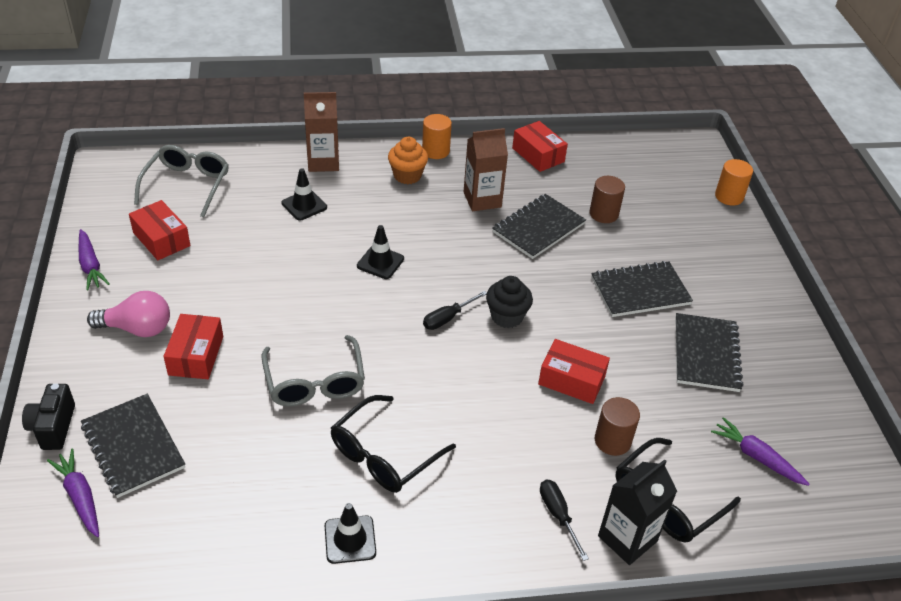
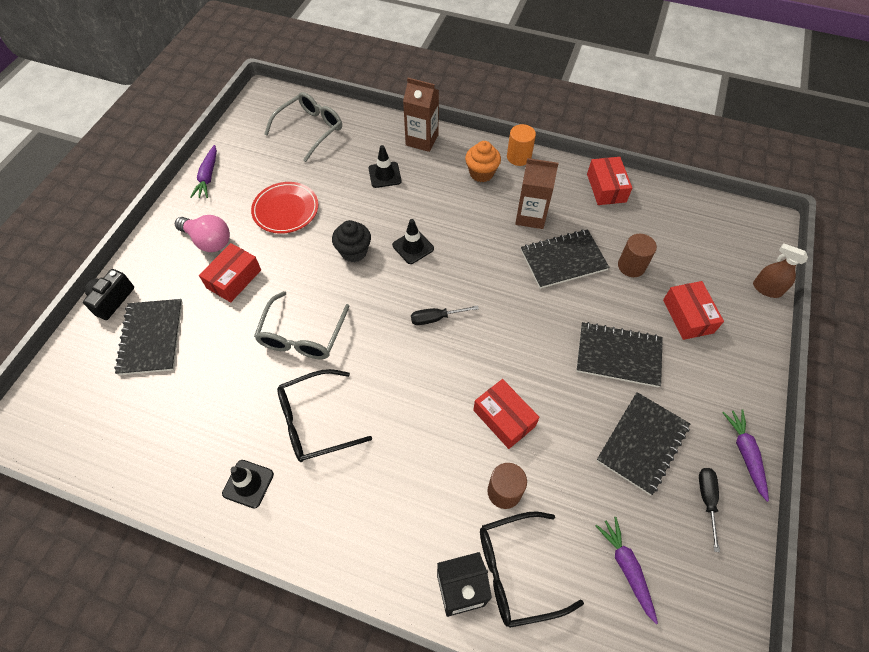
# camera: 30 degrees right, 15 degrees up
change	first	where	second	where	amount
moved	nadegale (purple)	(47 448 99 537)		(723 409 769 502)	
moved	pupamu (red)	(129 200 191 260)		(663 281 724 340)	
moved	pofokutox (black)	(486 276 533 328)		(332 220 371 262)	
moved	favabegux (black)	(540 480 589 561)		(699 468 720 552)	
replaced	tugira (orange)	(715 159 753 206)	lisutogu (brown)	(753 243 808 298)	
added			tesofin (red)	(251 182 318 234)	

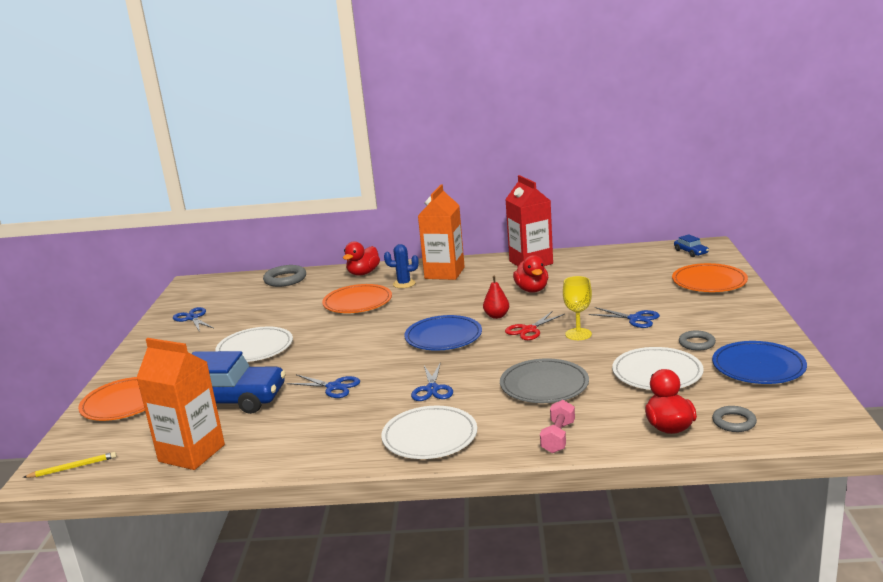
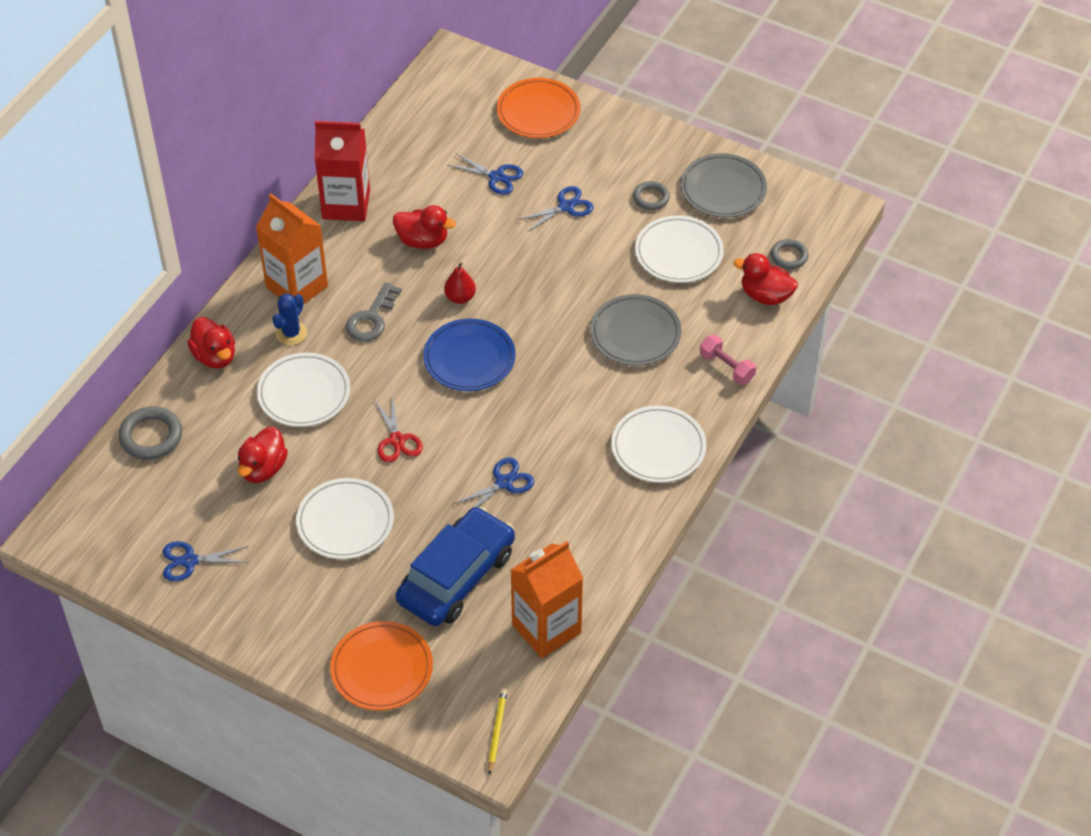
# camera: 65 degrees left, 30 degrees up
change	first	where	second	where	amount
recoloured	tesofin (orange)	(322 284 392 313)	tesofin (white)	(257 352 350 427)	
moved	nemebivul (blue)	(411 362 453 401)		(447 153 523 195)	
moved	nemebivul (red)	(505 311 565 340)		(374 394 423 462)	
removed	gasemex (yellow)	(563 276 592 340)			
removed	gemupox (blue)	(674 234 709 257)			
recoloured	tesofin (blue)	(712 341 807 384)	tesofin (grey)	(680 153 767 218)	
added			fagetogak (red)	(238 426 288 483)	
added			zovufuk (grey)	(346 282 402 341)	

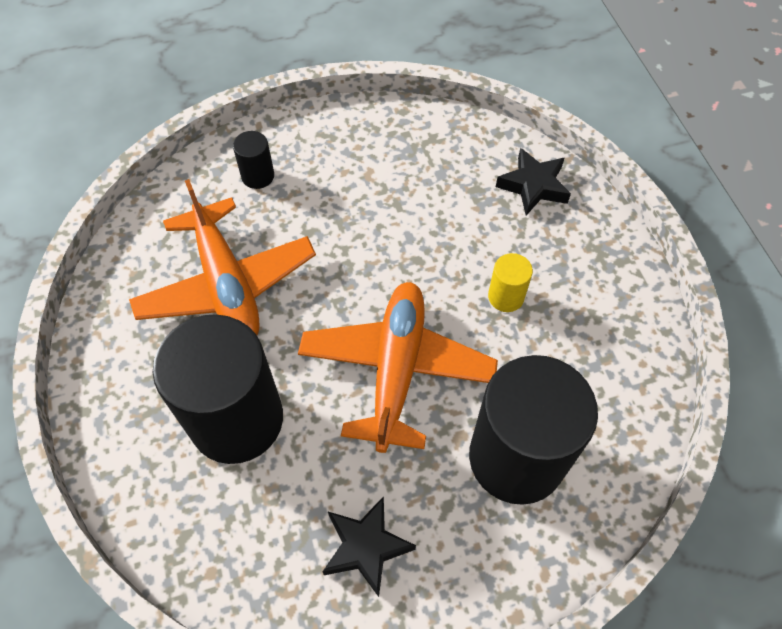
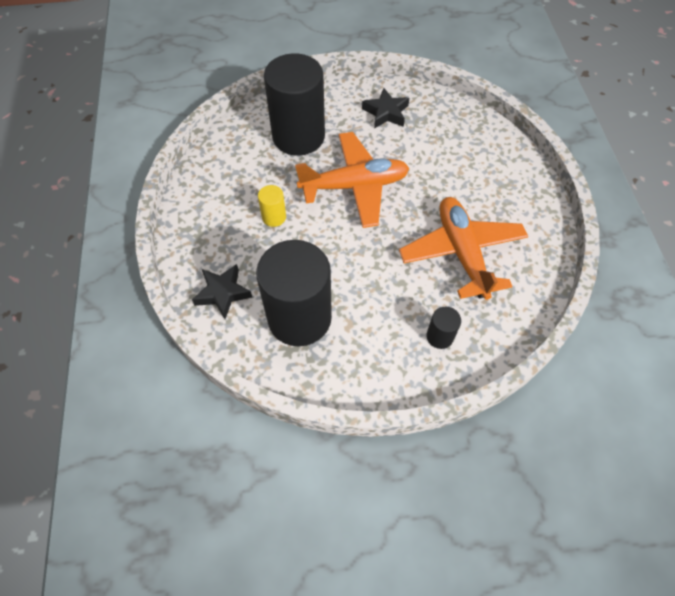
# camera: 170 degrees left, 0 degrees up
change	first	where	second	where	amount
moved	tugira (black)	(153 314 283 464)		(256 240 332 346)	
turned	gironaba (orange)	(298 282 498 453)		(295 132 410 228)	120 degrees counterclockwise

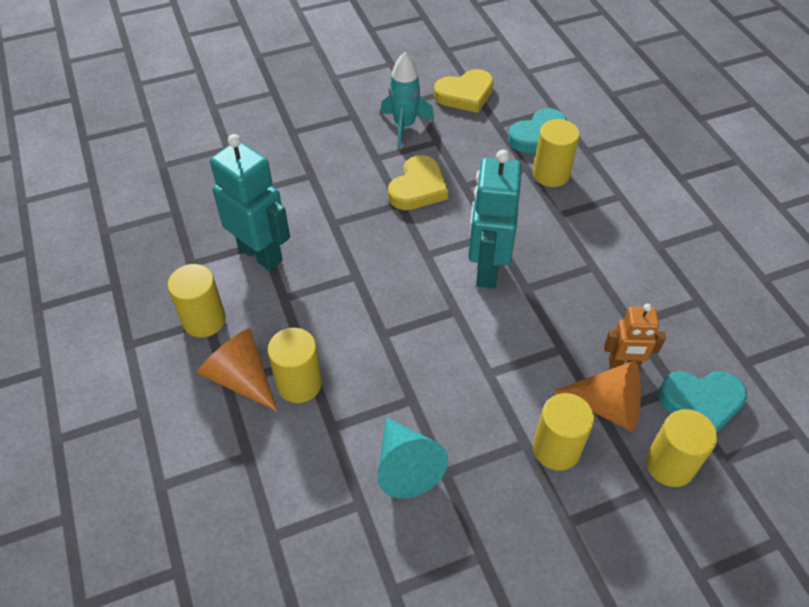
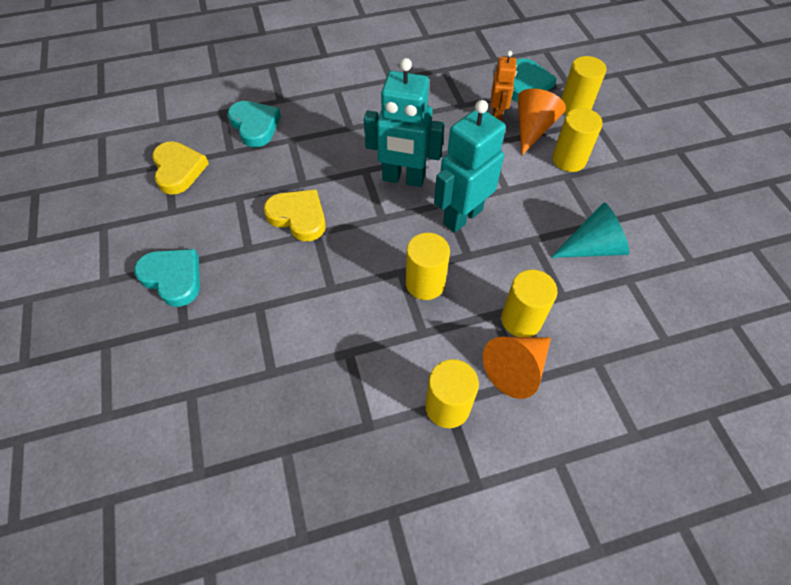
# camera: 85 degrees left, 5 degrees up
change	first	where	second	where	amount
moved	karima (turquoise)	(210 134 290 271)		(434 100 506 233)	
removed	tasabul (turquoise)	(380 52 434 148)			
moved	tugira (yellow)	(533 119 580 187)		(406 233 450 300)	
added			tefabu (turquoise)	(134 249 200 307)	

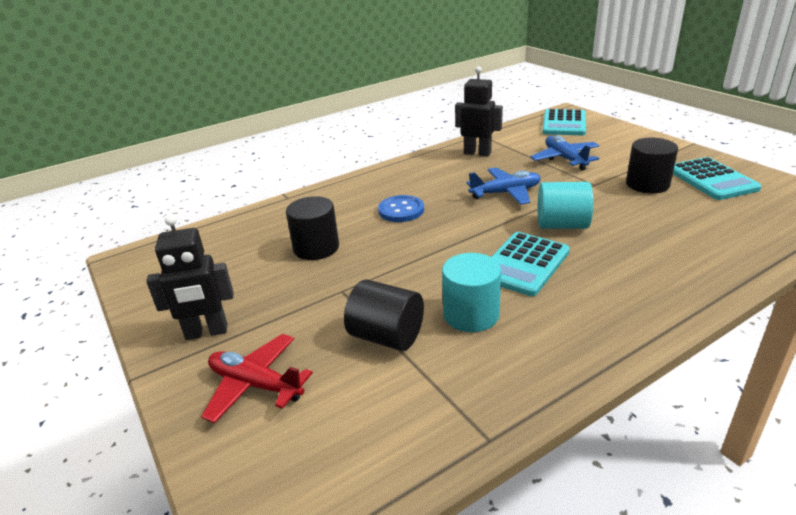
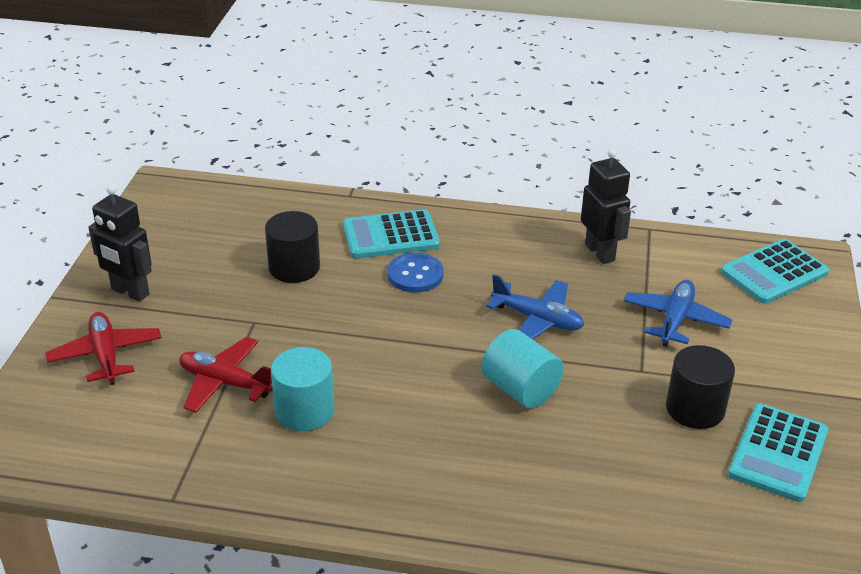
# camera: 40 degrees right, 5 degrees up
change	first	where	second	where	amount
replaced	tugira (black)	(344 279 424 351)	gironaba (red)	(179 337 273 413)	
moved	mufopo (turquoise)	(491 232 570 296)		(343 209 440 259)	

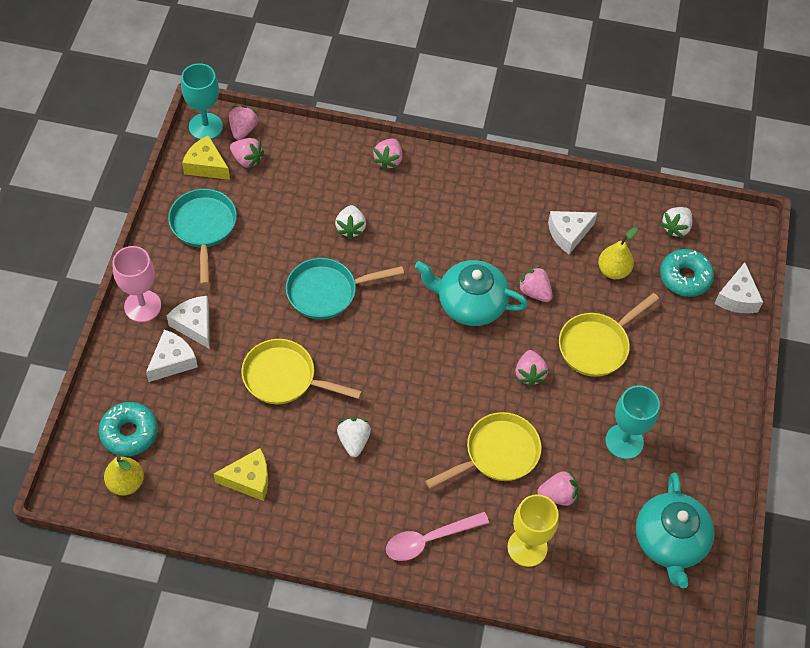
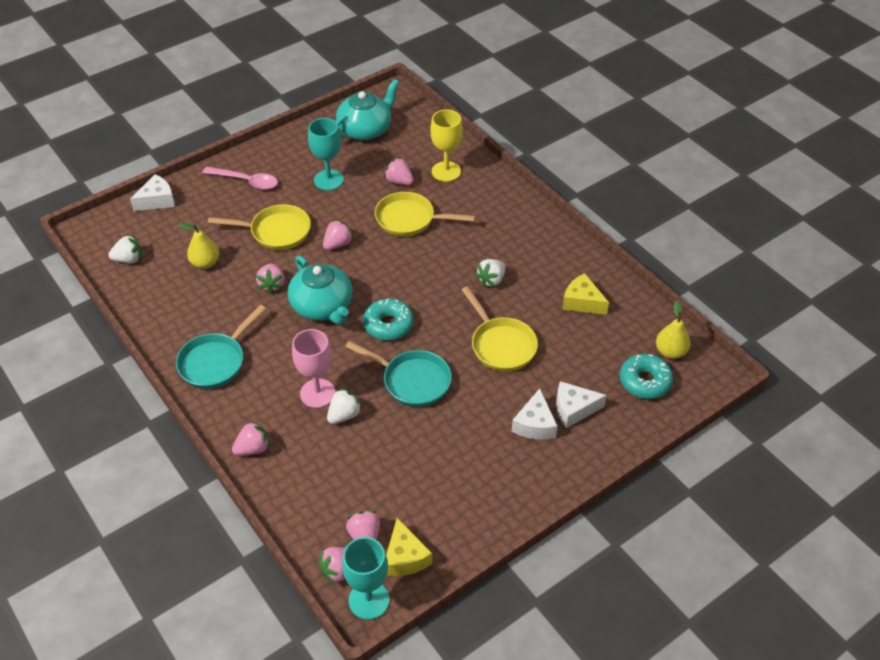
# camera: 135 degrees left, 10 degrees down
change	first	where	second	where	amount
moved	gasemex (pink)	(112 246 161 322)		(292 329 336 408)	
moved	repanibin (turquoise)	(168 189 237 285)		(176 305 266 389)	
moved	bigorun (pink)	(386 512 489 561)		(202 167 278 190)	
removed	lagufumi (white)	(548 211 598 254)			
moved	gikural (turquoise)	(660 249 714 297)		(363 298 414 340)	

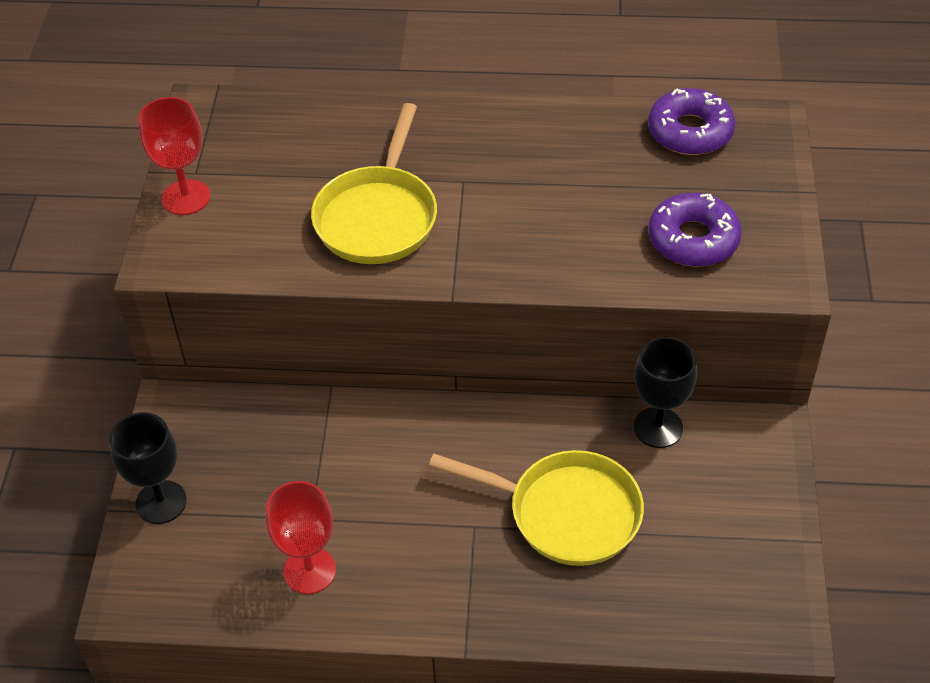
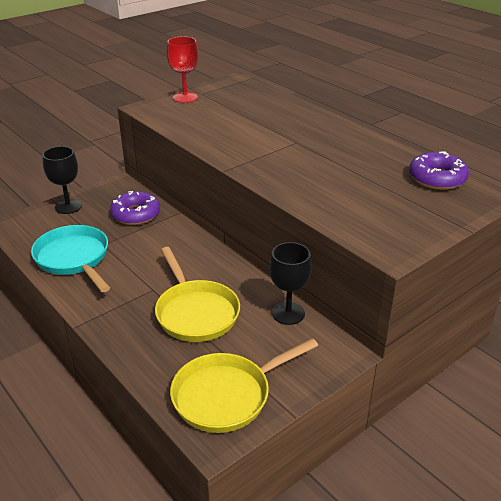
# camera: 45 degrees right, 15 degrees down
change	first	where	second	where	amount
replaced	gasemex (red)	(266 481 336 594)	repanibin (turquoise)	(31 225 110 292)	
moved	repanibin (yellow)	(311 103 437 264)		(170 338 318 433)	
moved	gikural (purple)	(648 193 742 267)		(110 191 160 225)	

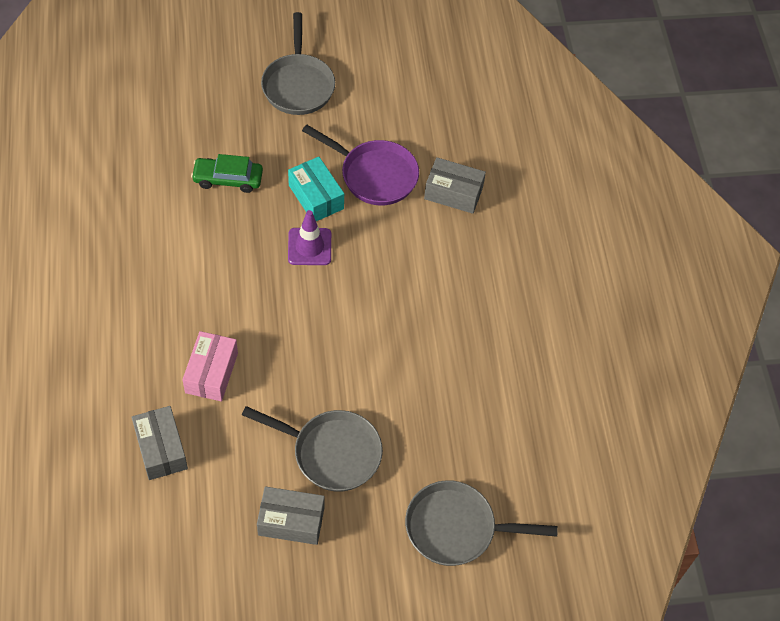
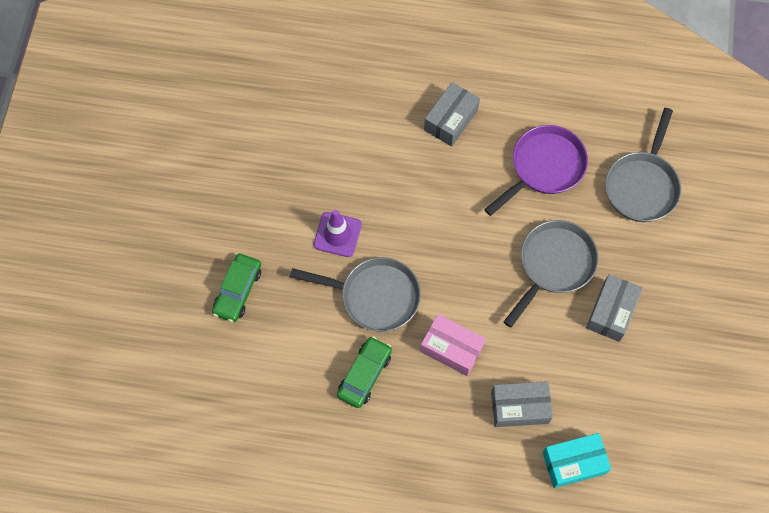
# camera: 70 degrees left, 10 degrees up
change	first	where	second	where	amount
moved	repanibin (grey)	(261 12 335 115)		(290 257 421 332)	
moved	pupamu (turquoise)	(288 157 344 221)		(542 433 611 488)	
moved	repanibin (purple)	(302 125 419 205)		(484 125 588 216)	
moved	pupamu (grey)	(424 157 486 214)		(424 82 480 147)	
added			gemupox (green)	(337 336 392 408)	

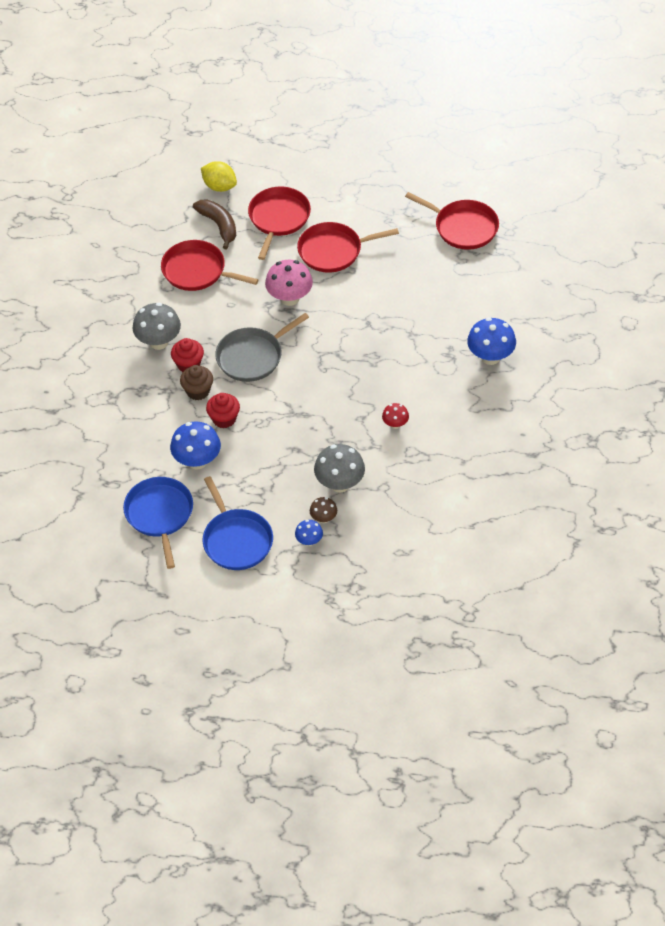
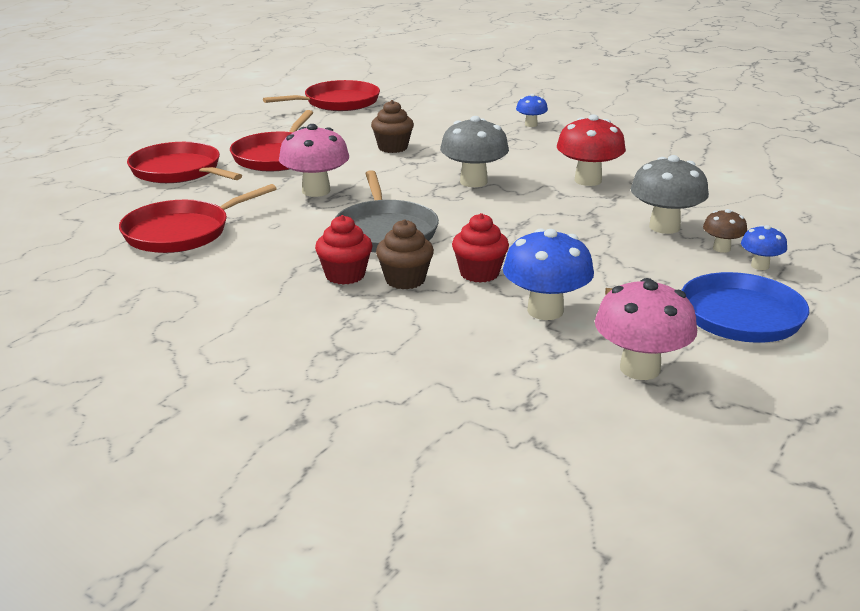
# camera: 65 degrees left, 25 degrees down
change	first	where	second	where	amount
replaced	repanibin (blue)	(123 477 193 569)	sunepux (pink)	(595 278 697 380)	
moved	sunepux (grey)	(133 303 181 350)		(440 116 509 187)	
removed	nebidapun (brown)	(193 199 236 249)			
removed	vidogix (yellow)	(201 161 237 192)			
resized	sunepux (red)	(382 403 409 429)		(557 115 626 186)	x1.85
resized	sunepux (blue)	(467 317 516 365)		(516 94 548 127)	x0.54
added			pofokutox (brown)	(371 100 414 153)	

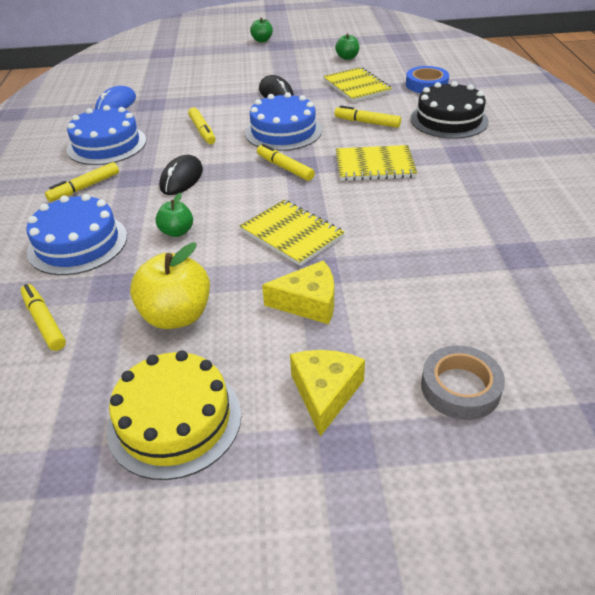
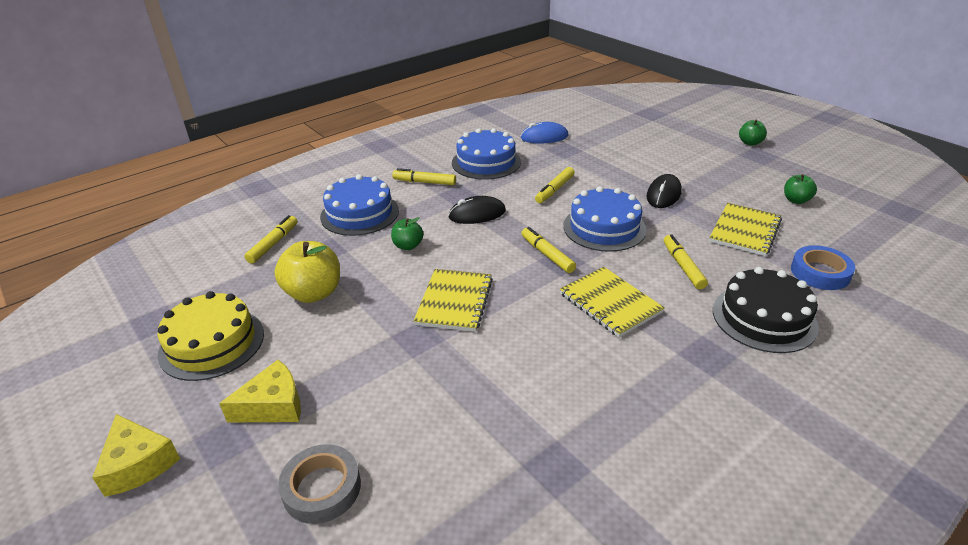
# camera: 55 degrees right, 5 degrees down
change	first	where	second	where	amount
turned	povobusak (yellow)	(257 144 315 181)		(521 227 576 273)	45 degrees counterclockwise
moved	lagufumi (yellow)	(262 260 334 324)		(92 414 180 497)	

